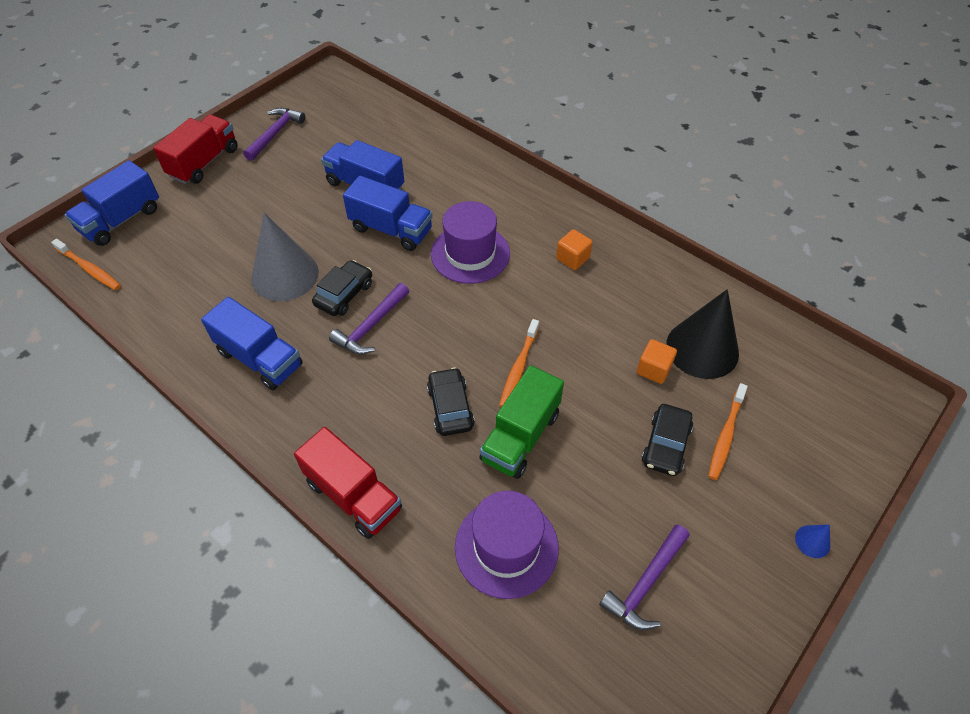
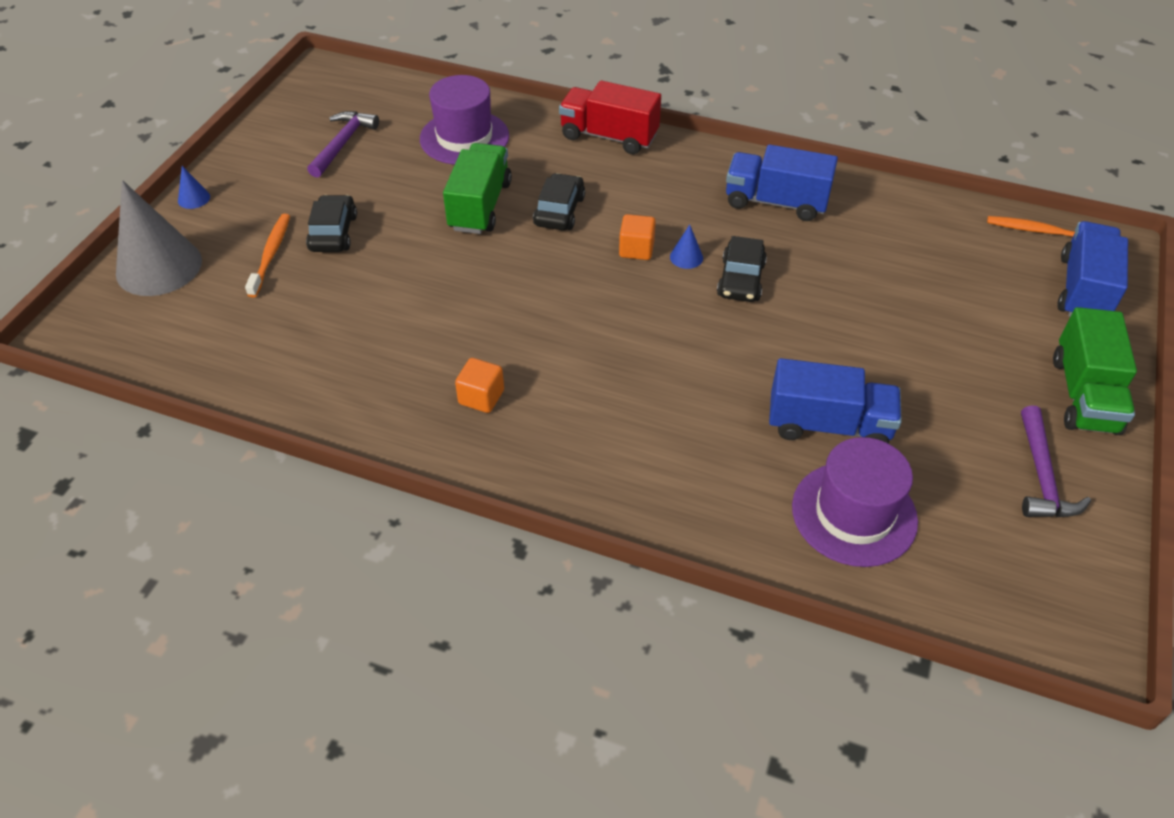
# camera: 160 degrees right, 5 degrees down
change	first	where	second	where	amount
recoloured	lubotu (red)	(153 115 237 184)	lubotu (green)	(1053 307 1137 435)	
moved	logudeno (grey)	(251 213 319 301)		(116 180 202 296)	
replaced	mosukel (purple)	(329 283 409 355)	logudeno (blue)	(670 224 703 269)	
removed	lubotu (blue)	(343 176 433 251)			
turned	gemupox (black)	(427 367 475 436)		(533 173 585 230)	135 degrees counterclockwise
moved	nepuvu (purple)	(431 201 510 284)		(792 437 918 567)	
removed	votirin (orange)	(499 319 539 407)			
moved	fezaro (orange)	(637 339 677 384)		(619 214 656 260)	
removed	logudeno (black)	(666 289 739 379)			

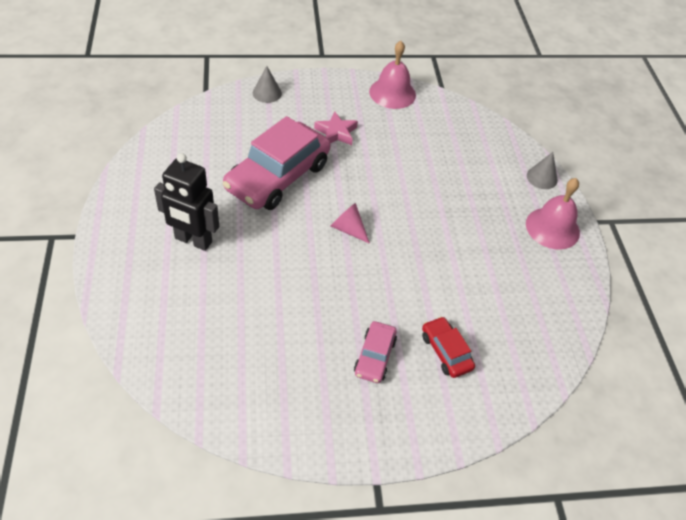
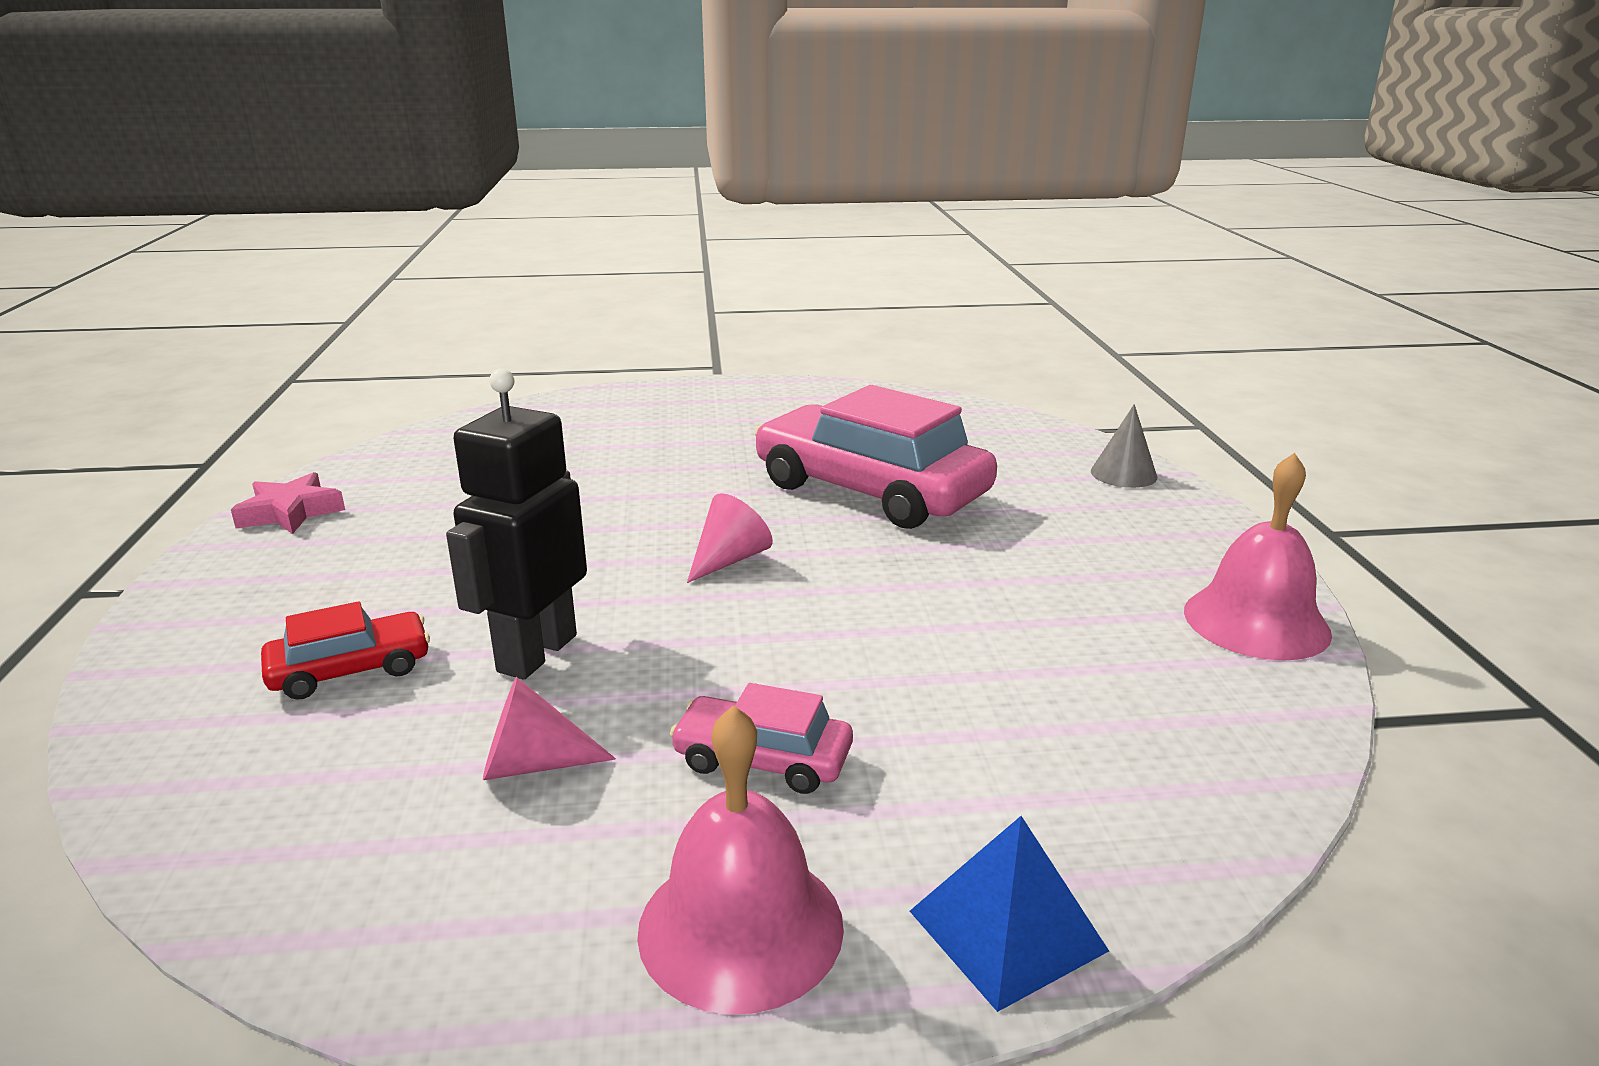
# camera: 95 degrees right, 25 degrees down
change	first	where	second	where	amount
moved	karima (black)	(154 153 219 251)		(446 368 587 679)	
moved	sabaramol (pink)	(314 111 358 145)		(231 472 345 534)	
moved	gemupox (pink)	(354 321 397 383)		(670 683 853 794)	
replaced	logudeno (grey)	(527 152 558 189)	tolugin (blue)	(910 816 1109 1012)	
added			logudeno (pink)	(483 677 616 780)	

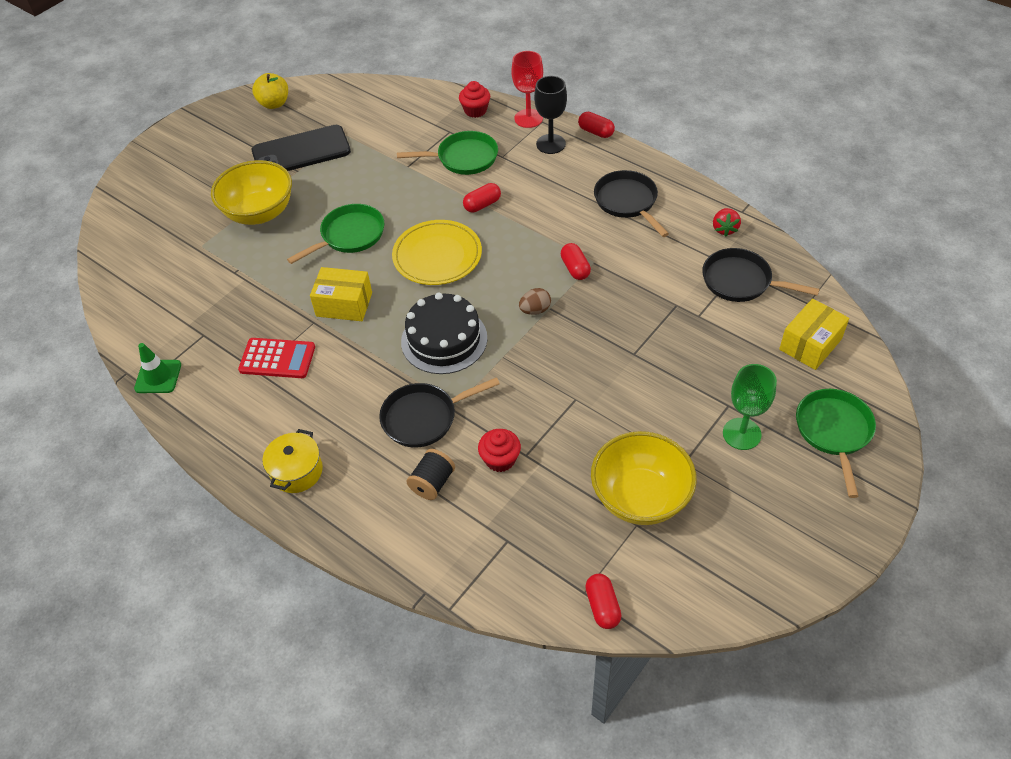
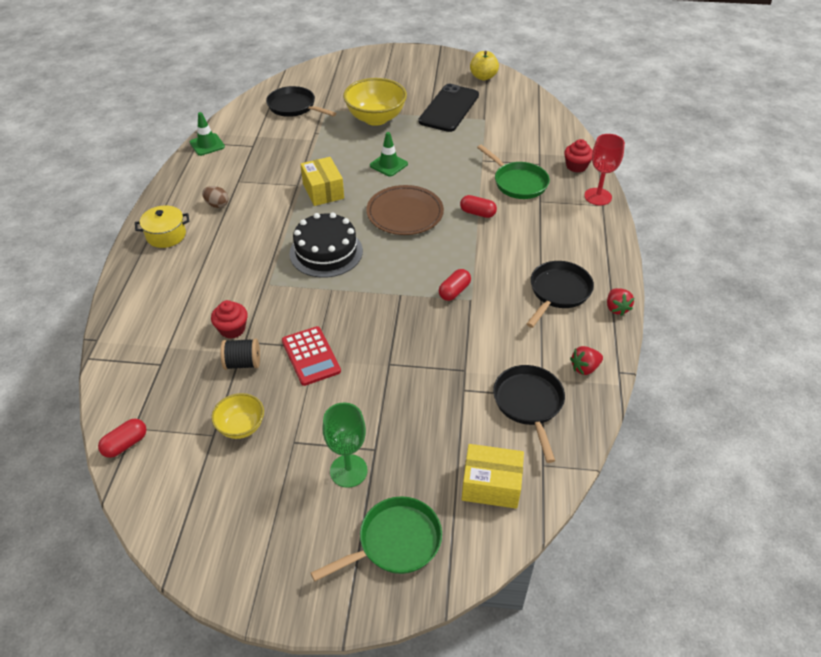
# camera: 55 degrees right, 5 degrees down
change	first	where	second	where	amount
moved	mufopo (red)	(238 338 315 378)		(282 326 341 386)	
turned	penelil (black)	(252 125 351 171)		(418 84 479 132)	75 degrees clockwise
replaced	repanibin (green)	(287 204 384 264)	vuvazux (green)	(370 132 408 177)	
moved	repanibin (black)	(379 377 500 447)		(266 86 336 117)	
recoloured	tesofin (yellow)	(392 220 482 285)	tesofin (brown)	(366 185 444 235)	
moved	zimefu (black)	(406 449 455 500)		(220 339 260 370)	
moved	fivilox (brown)	(519 288 551 315)		(202 186 228 208)	
removed	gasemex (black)	(534 76 567 154)			
removed	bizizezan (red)	(578 112 615 138)			
resized	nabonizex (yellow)	(591 431 697 525)		(211 393 264 439)	x0.56
added			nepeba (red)	(607 288 634 316)	

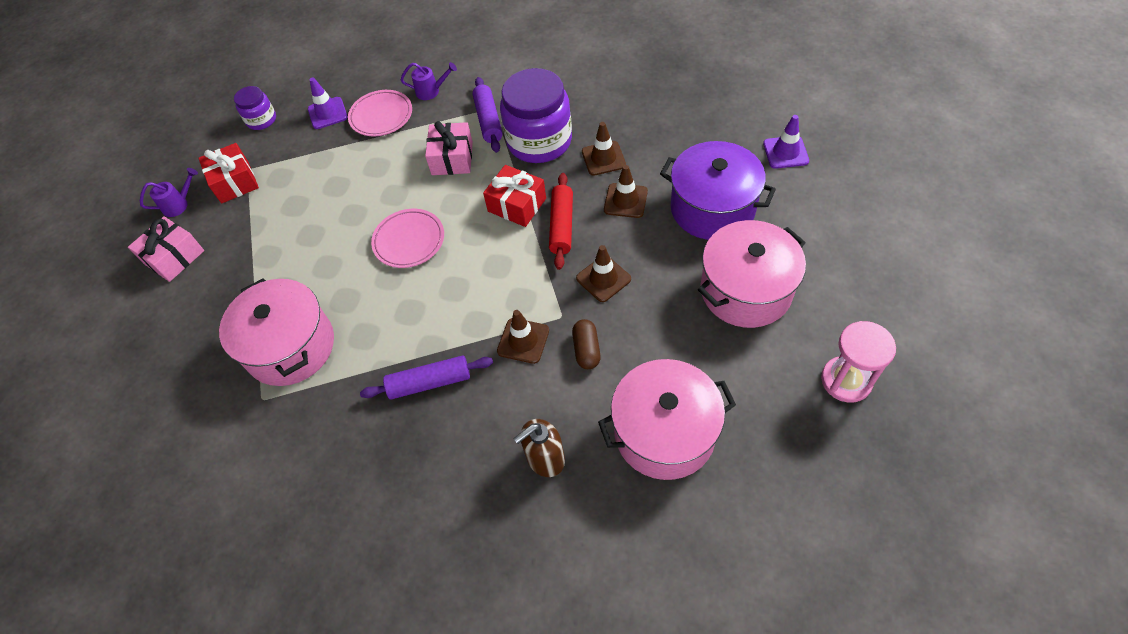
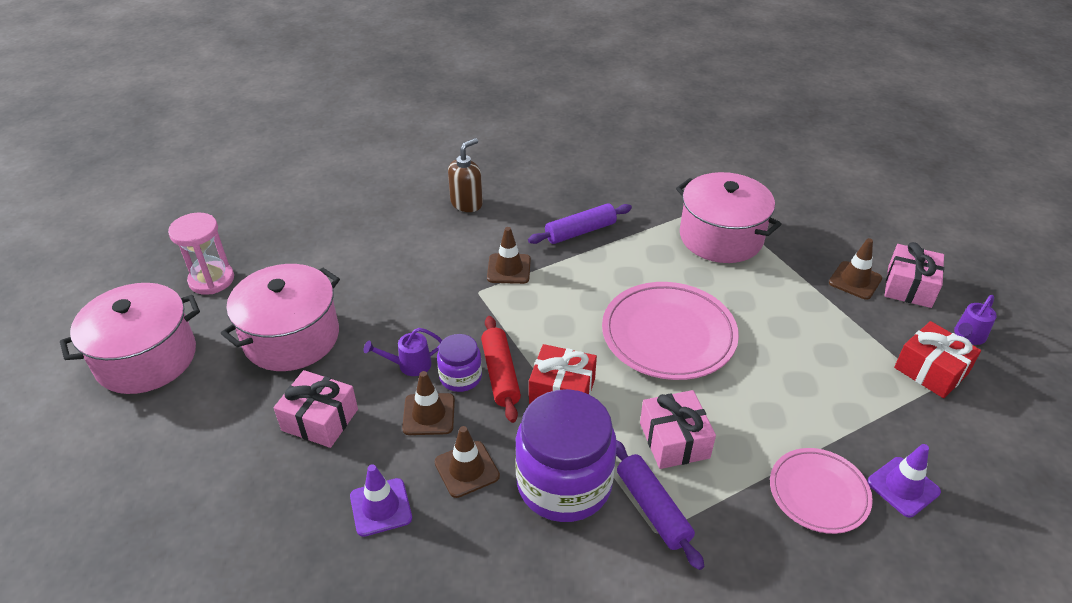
# camera: 160 degrees right, 15 degrees down
change	first	where	second	where	amount
moved	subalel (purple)	(234 86 276 130)		(437 334 482 392)	
resized	tesofin (pink)	(371 209 444 268)		(602 282 739 380)	x1.62
moved	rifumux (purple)	(401 62 457 100)		(364 328 442 376)	
removed	bizizezan (brown)	(572 319 601 369)			
moved	vuvazux (brown)	(576 245 631 302)		(829 238 882 300)	
moved	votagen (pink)	(598 359 736 480)		(60 283 200 394)	
replaced	votagen (purple)	(660 141 776 240)	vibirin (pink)	(274 370 358 448)	
moved	vuvazux (purple)	(763 115 809 169)		(350 464 412 537)	

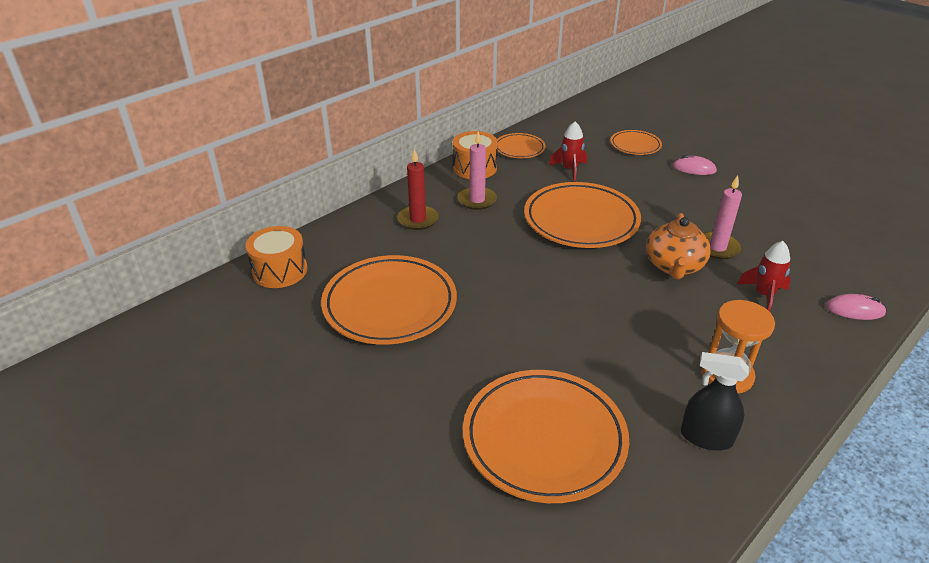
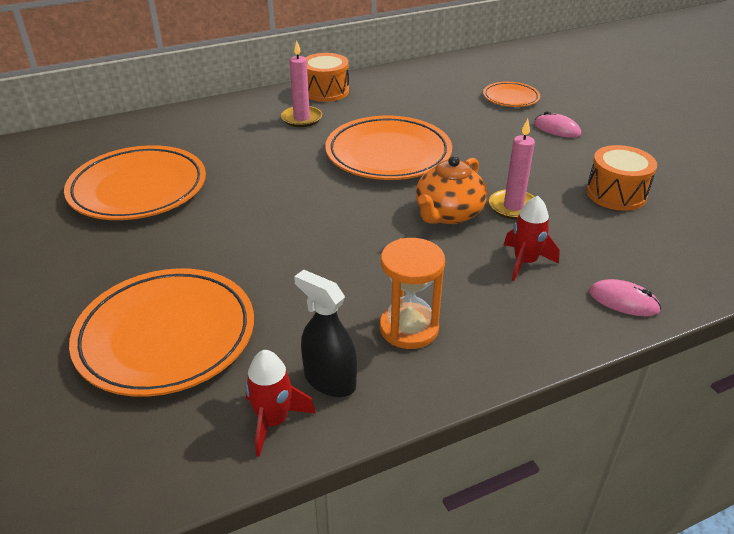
# camera: 20 degrees right, 0 degrees up
change	first	where	second	where	amount
moved	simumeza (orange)	(245 226 307 288)		(586 145 657 211)	
removed	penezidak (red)	(397 149 438 230)			
removed	tesofin (orange)	(497 133 546 158)			
moved	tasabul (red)	(549 122 587 181)		(245 350 316 457)	

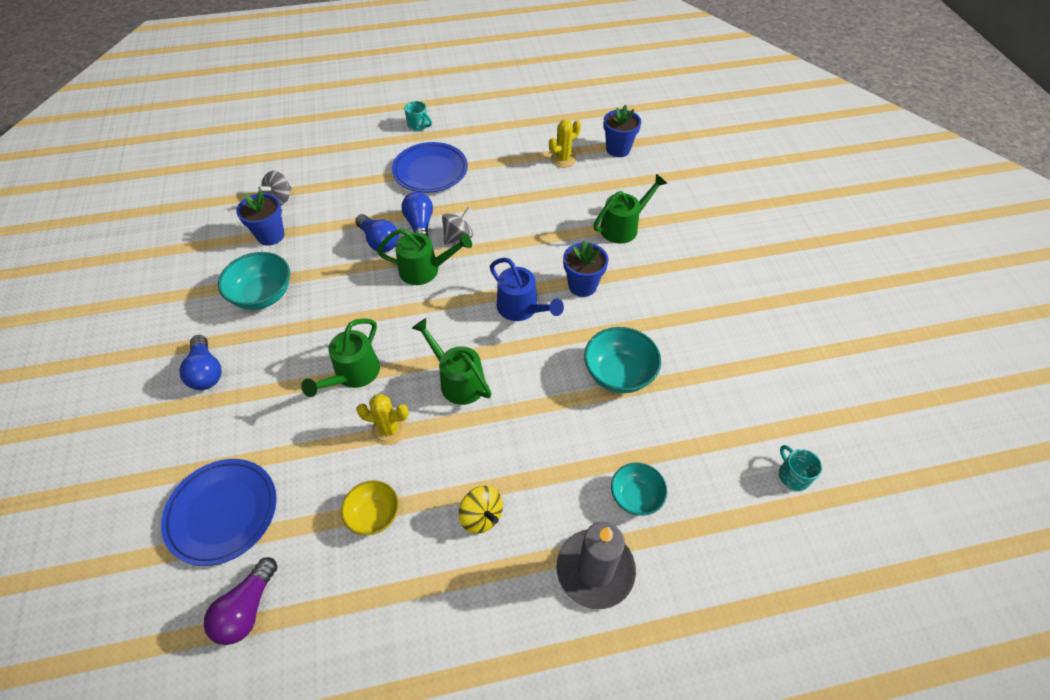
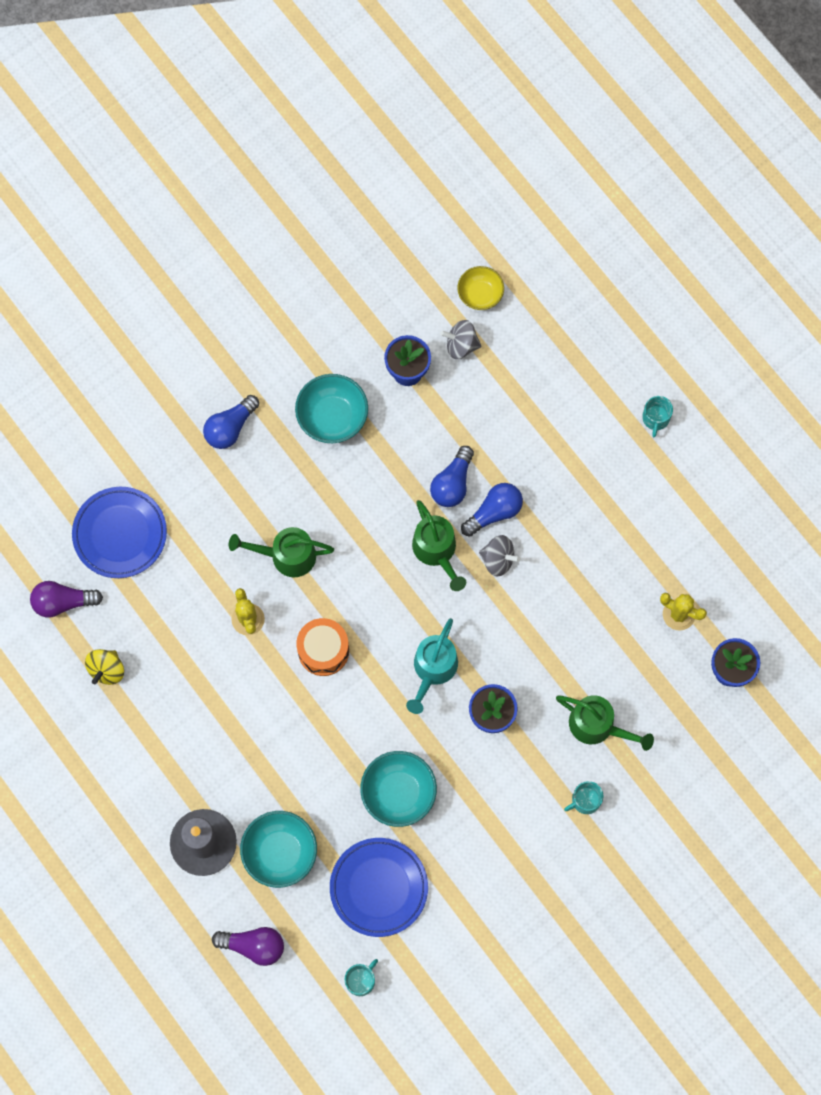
# camera: 65 degrees right, 20 degrees up
change	first	where	second	where	amount
moved	nabonizex (yellow)	(341 480 399 535)		(457 266 504 310)	
moved	tesofin (blue)	(392 142 468 193)		(330 838 428 937)	
replaced	rifumux (green)	(412 318 492 405)	simumeza (orange)	(296 618 349 676)	
moved	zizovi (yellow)	(459 486 503 534)		(85 649 124 685)	
recoloured	rifumux (blue)	(490 258 564 321)	rifumux (turquoise)	(406 618 458 714)	
resized	nabonizex (turquoise)	(611 463 667 516)		(240 811 317 888)	x1.53
added			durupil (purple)	(212 927 284 966)	
added			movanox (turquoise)	(564 781 603 814)	

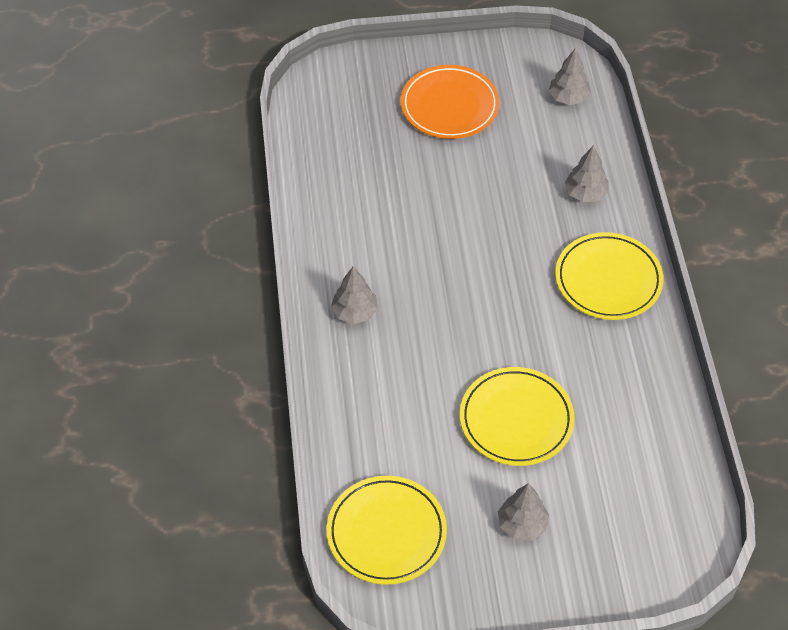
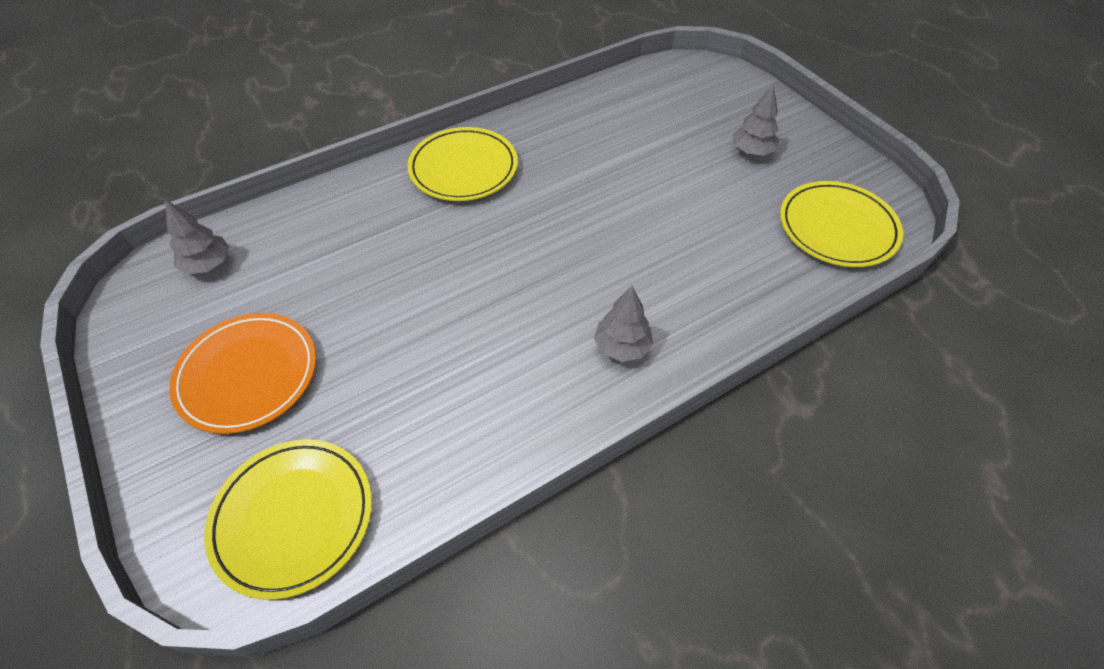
# camera: 115 degrees left, 0 degrees up
change	first	where	second	where	amount
moved	tesofin (yellow)	(460 367 575 466)		(204 439 372 600)	
removed	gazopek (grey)	(564 145 609 202)			

